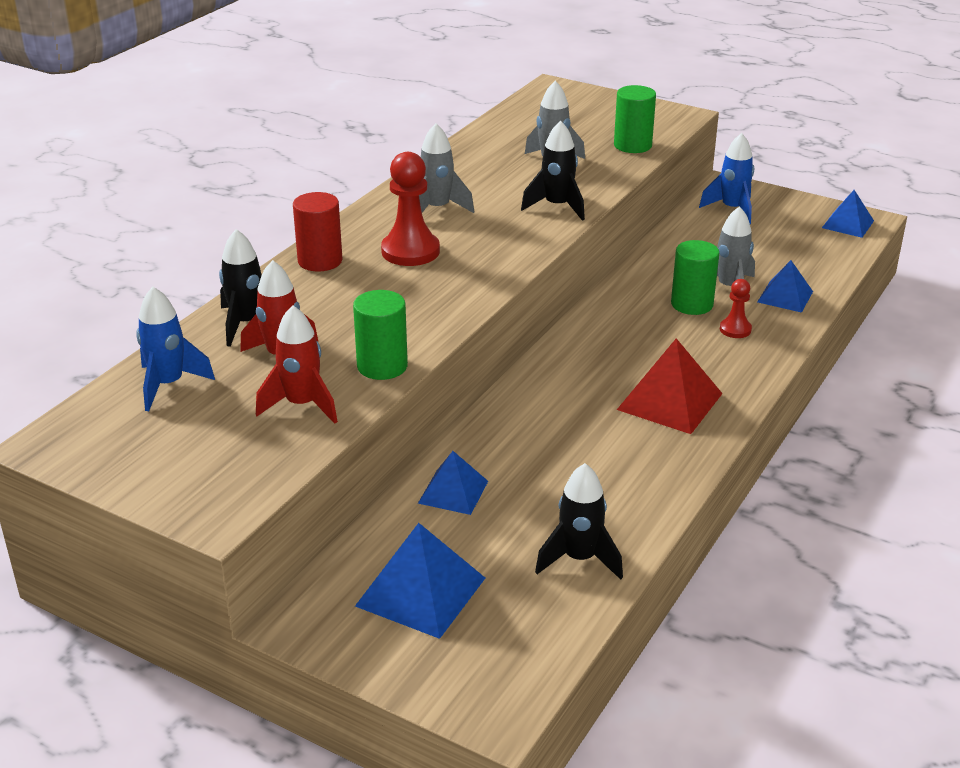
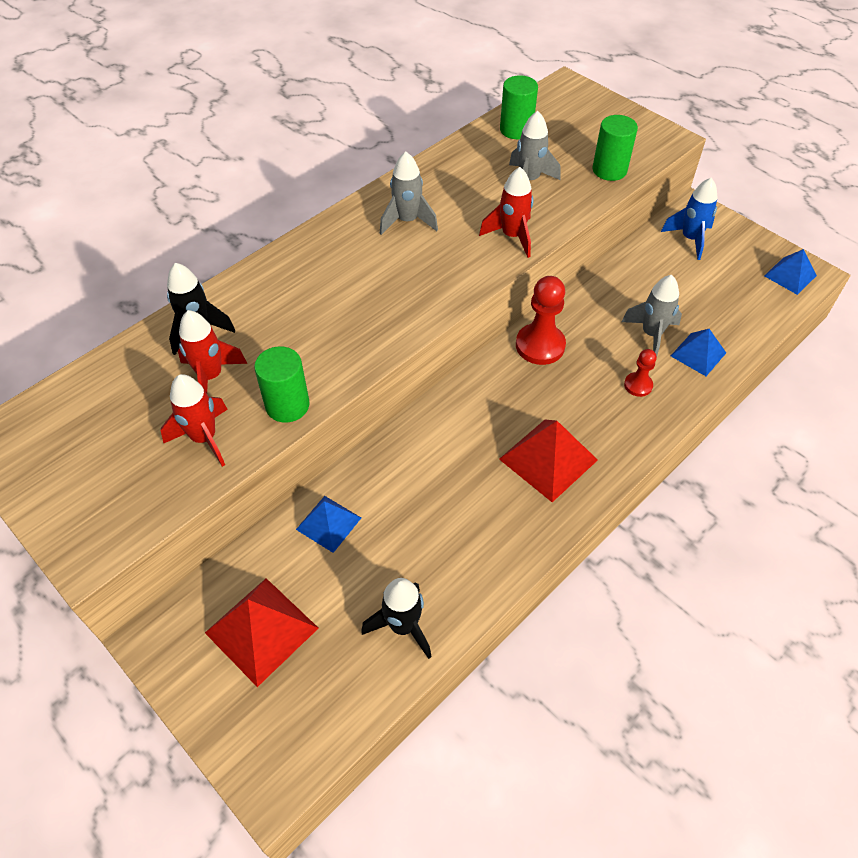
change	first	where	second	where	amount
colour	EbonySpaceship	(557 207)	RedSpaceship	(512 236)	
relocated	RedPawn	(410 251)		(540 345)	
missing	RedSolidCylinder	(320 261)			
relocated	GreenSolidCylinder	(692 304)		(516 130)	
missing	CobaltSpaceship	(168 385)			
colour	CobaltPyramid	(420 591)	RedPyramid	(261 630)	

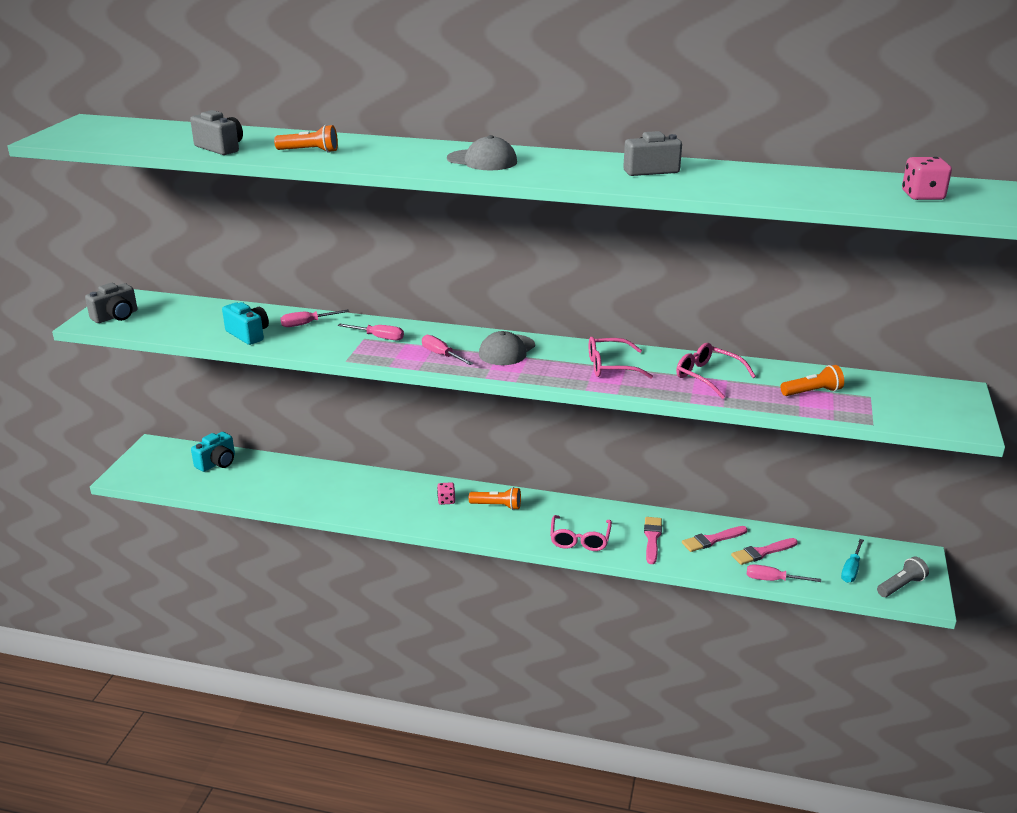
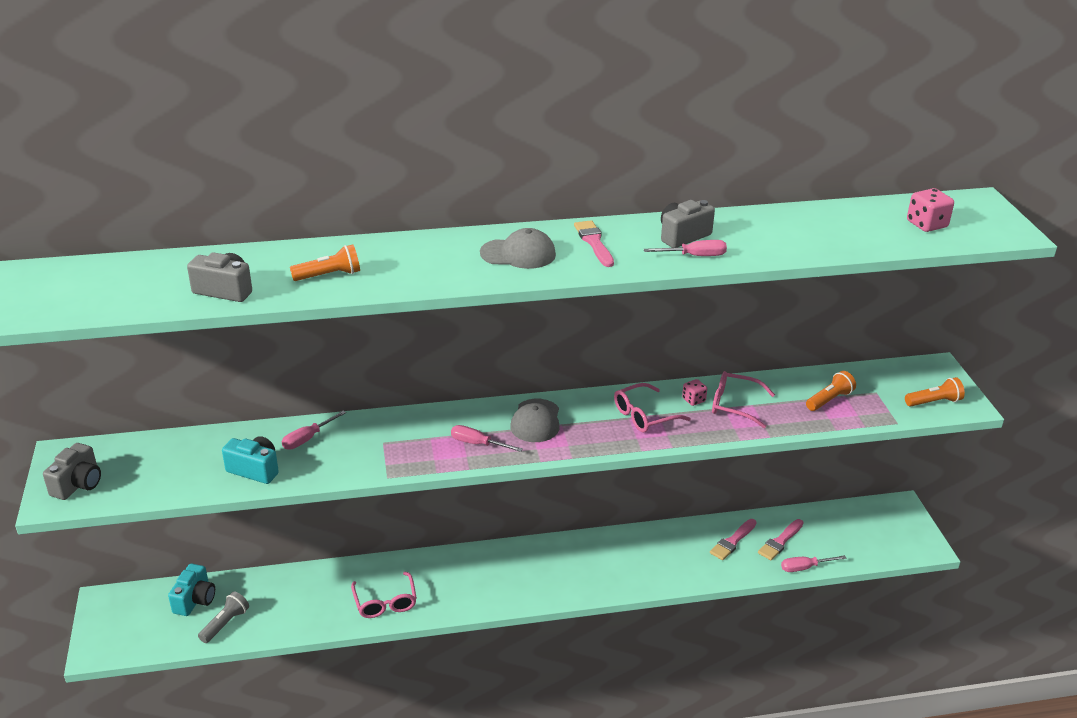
change	first	where	second	where	amount
relocated	RosyFlatScrewdriver	(379 337)		(694 256)	
relocated	RosyDice	(446 500)		(693 400)	
relocated	OrangeColouredFlashlight	(497 506)		(934 402)	
relocated	RosySpectacles	(580 539)		(385 602)	
relocated	RosyBrush	(652 538)		(594 242)	
missing	TurquoiseFlatScrewdriver	(851 570)			
relocated	GreyFlashlight	(901 586)		(225 624)	

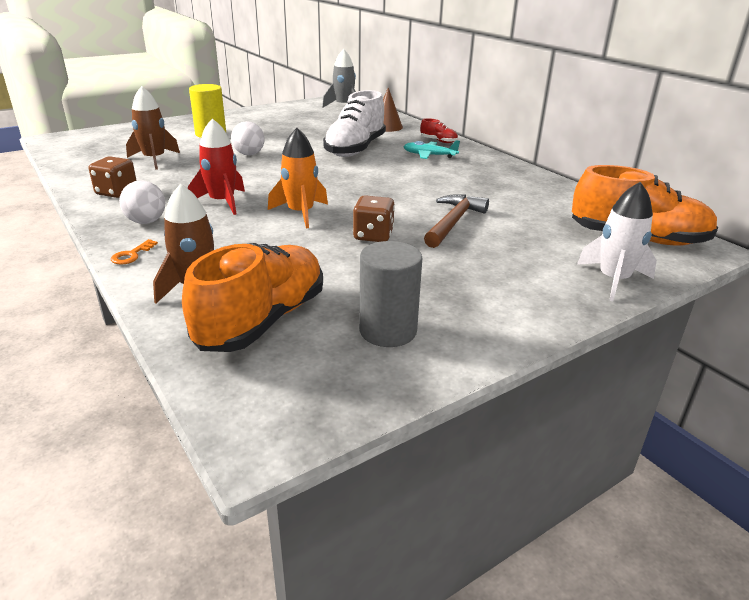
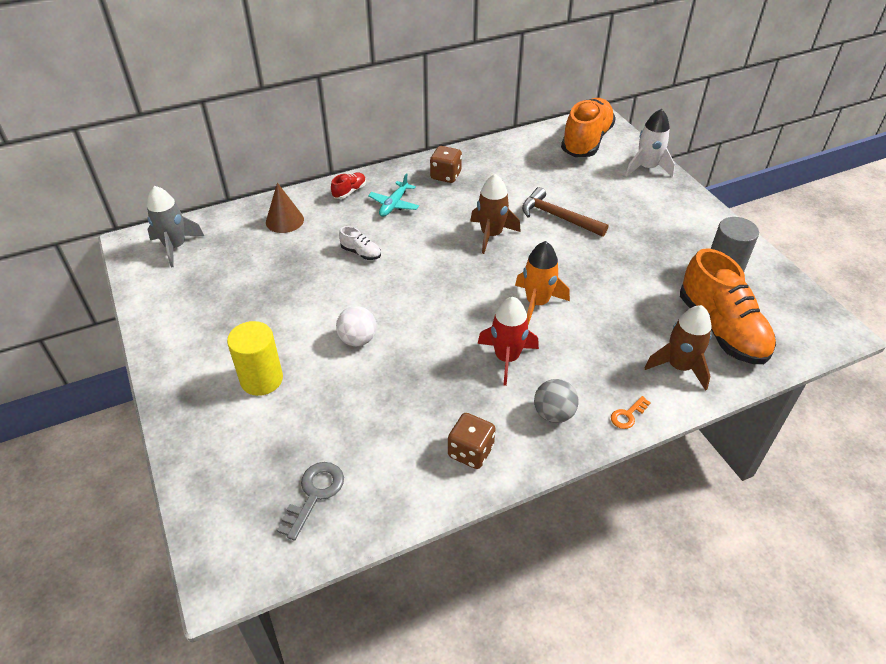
change	first	where	second	where	amount
relocated	BrownSpaceship	(154 159)		(491 235)	
size	SnowWhiteSneaker	(355 149)		(361 253)	x0.43
colour	SnowWhiteBall	(146 221)	GreyBall	(553 414)	
relocated	BrownDice	(373 236)		(445 175)	
spun	OrangeColouredLatchkey	(131 255)		(627 415)	105 degrees clockwise
spun	OrangeColouredSneaker	(262 320)		(721 329)	150 degrees counterclockwise
appeared			GreyLatchkey	(315 494)	

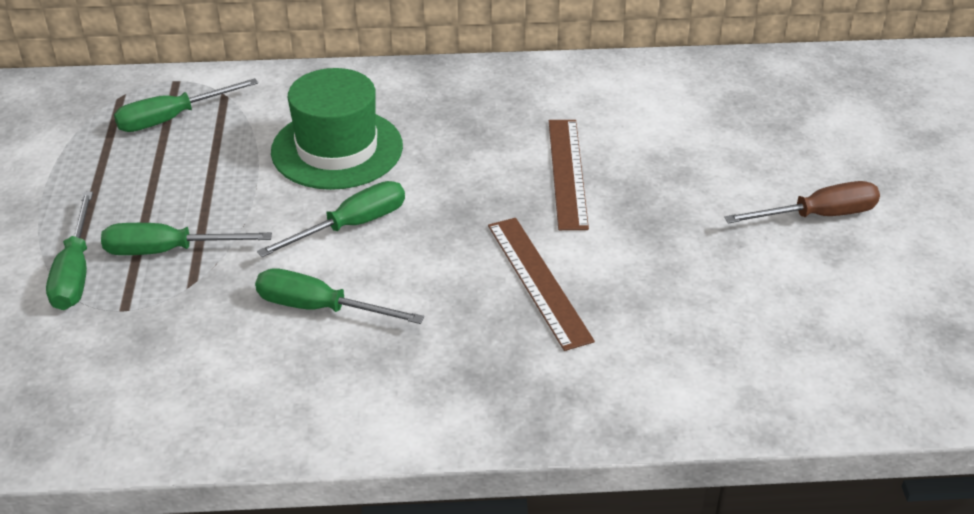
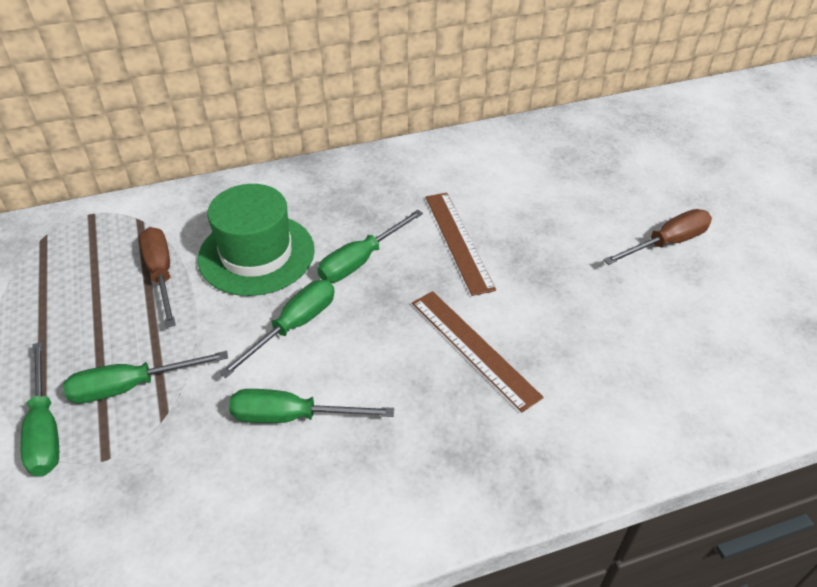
change	first	where	second	where	amount
relocated	GreenFlatScrewdriver	(172 118)		(361 260)	
appeared			BrownFlatScrewdriver	(161 274)	

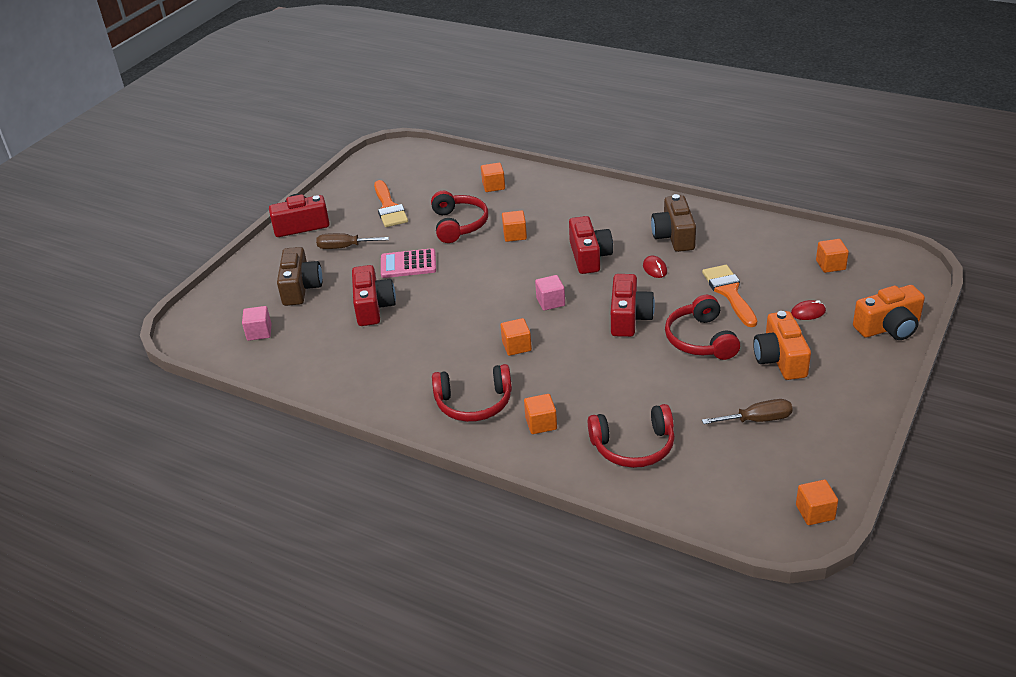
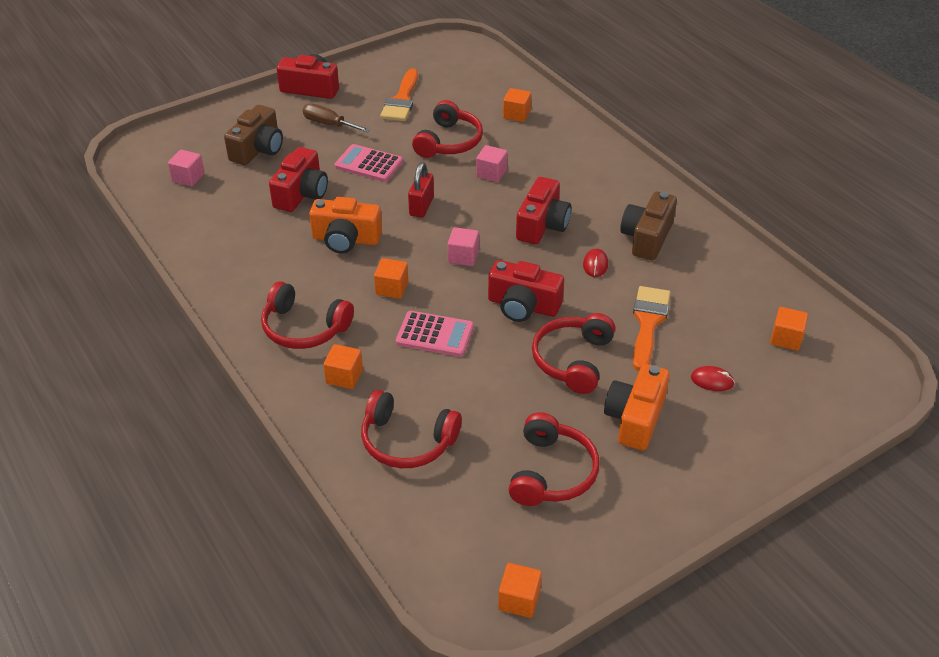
change	first	where	second	where	amount
colour	OrangeColouredBlock	(515 235)	RosyBlock	(491 173)	
spun	RedCompactCamera	(629 318)		(523 306)	75 degrees clockwise
relocated	OrangeColouredCompactCamera	(889 327)		(346 239)	
exchanged	BrownFlatScrewdriver	(757 420)	RedOverEarHeadphones	(551 472)	
appeared			RedPadlock	(421 206)	
appeared			RosyPocketCalculator	(435 334)	

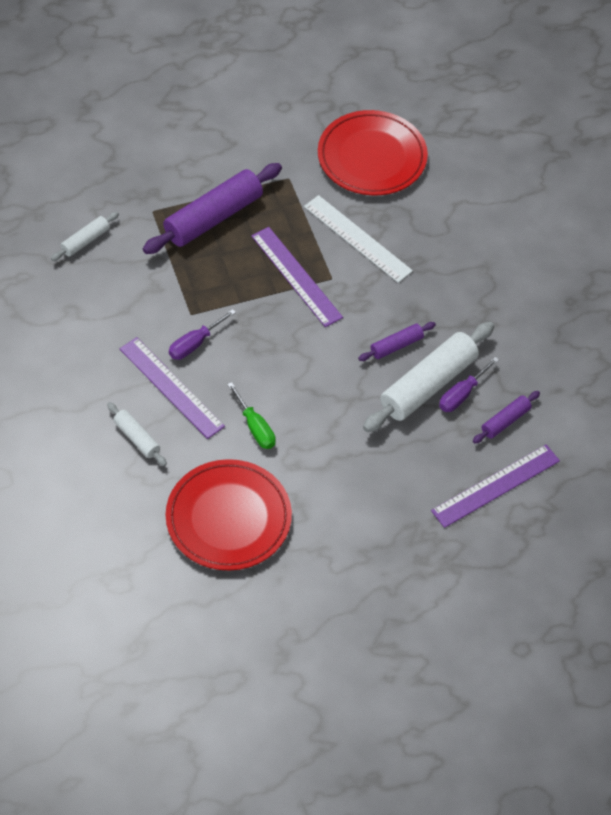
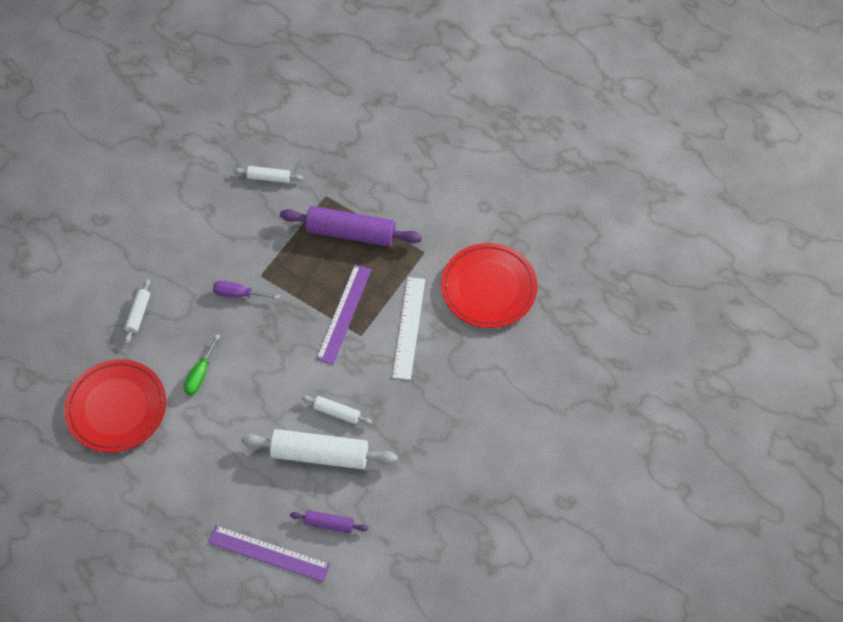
change	first	where	second	where	amount
colour	VioletPastryRoller	(396 345)	SnowWhitePastryRoller	(337 412)	
missing	VioletMeasuringStick	(171 387)			
missing	VioletFlatScrewdriver	(462 394)			

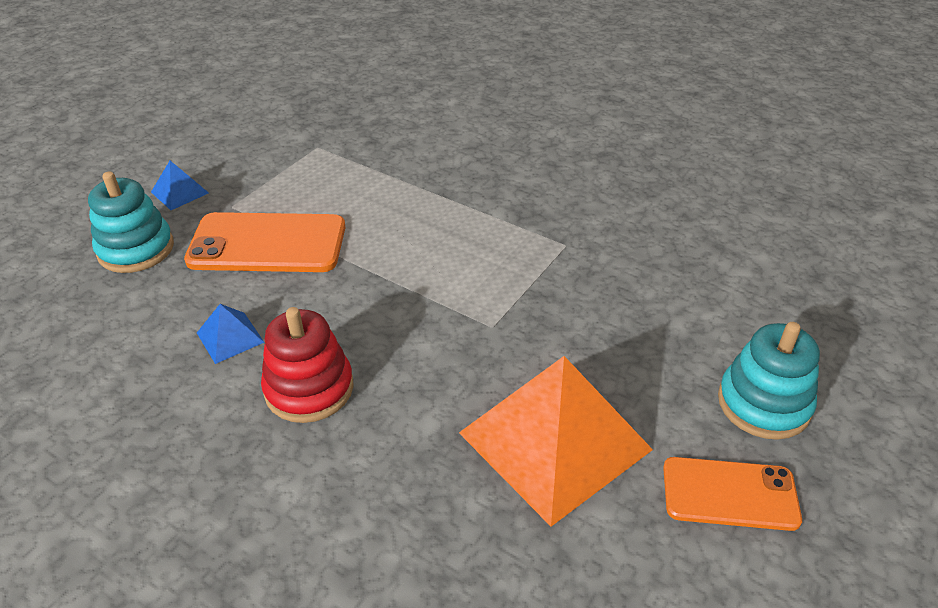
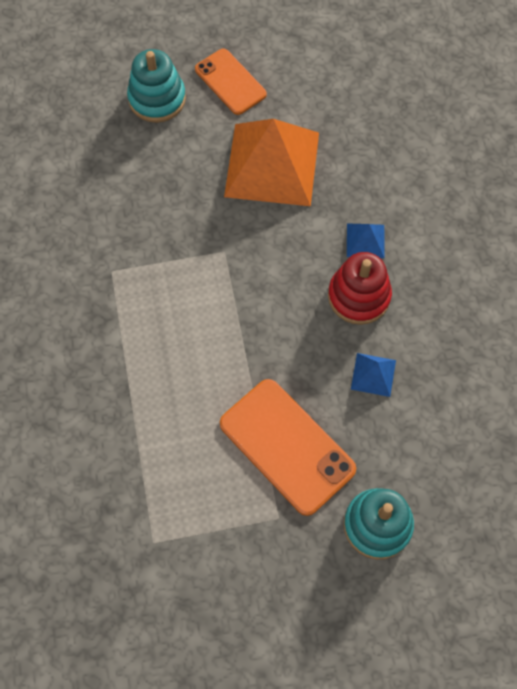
change	first	where	second	where	amount
relocated	CobaltPyramid	(179 192)		(365 240)	

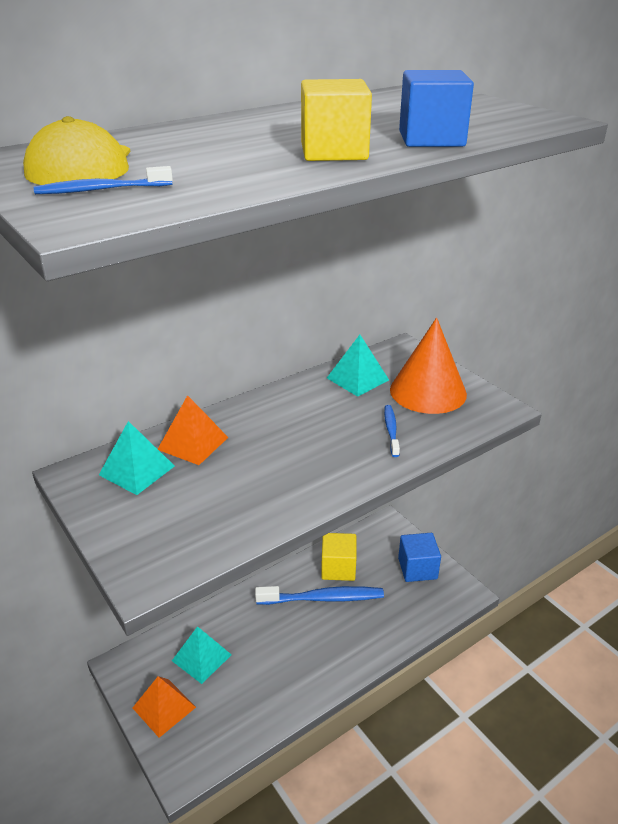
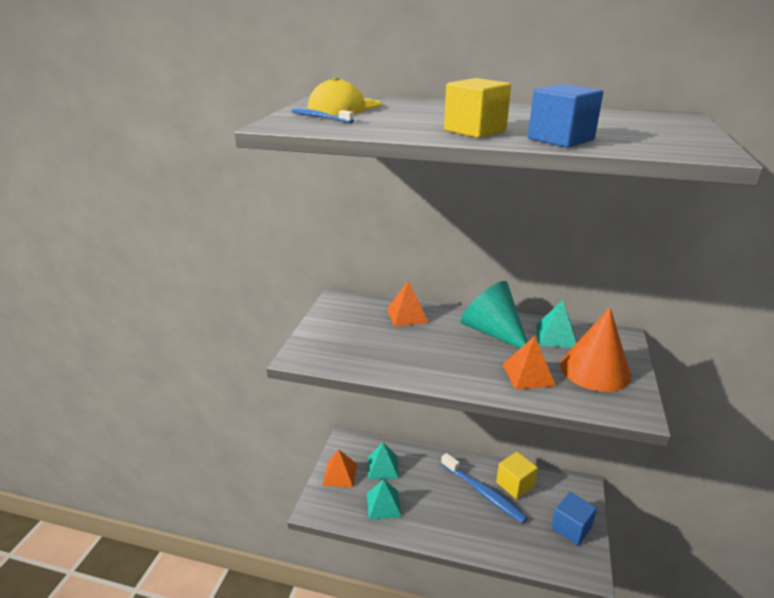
change	first	where	second	where	amount
exchanged	CobaltDentalBrush	(391 430)	OrangeColouredPyramid	(528 374)	
relocated	TurquoisePyramid	(137 470)		(383 504)	
appeared			TurquoiseConeShape	(492 332)	

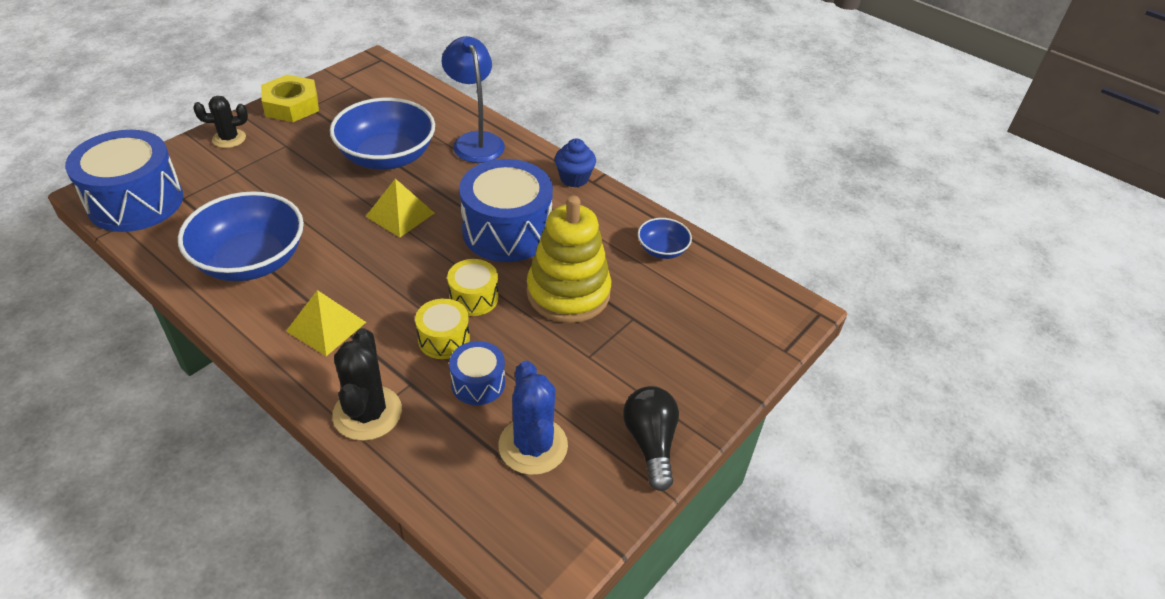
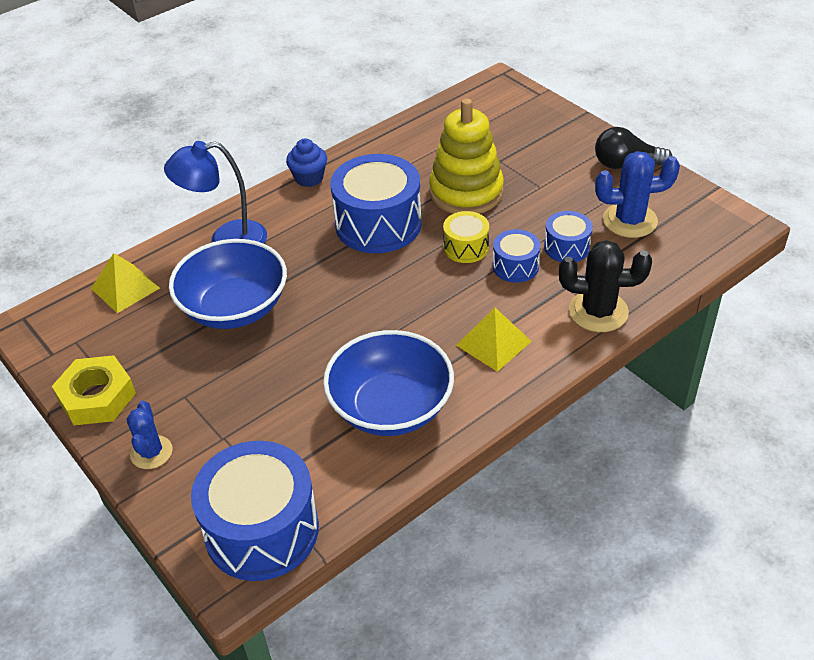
change	first	where	second	where	amount
colour	EbonyCactus	(229 138)	CobaltCactus	(151 452)	
relocated	BrightYellowPyramid	(400 214)		(125 288)	
missing	CobaltDeepDish	(662 250)			
colour	BrightYellowToyDrum	(444 339)	CobaltToyDrum	(515 266)	

